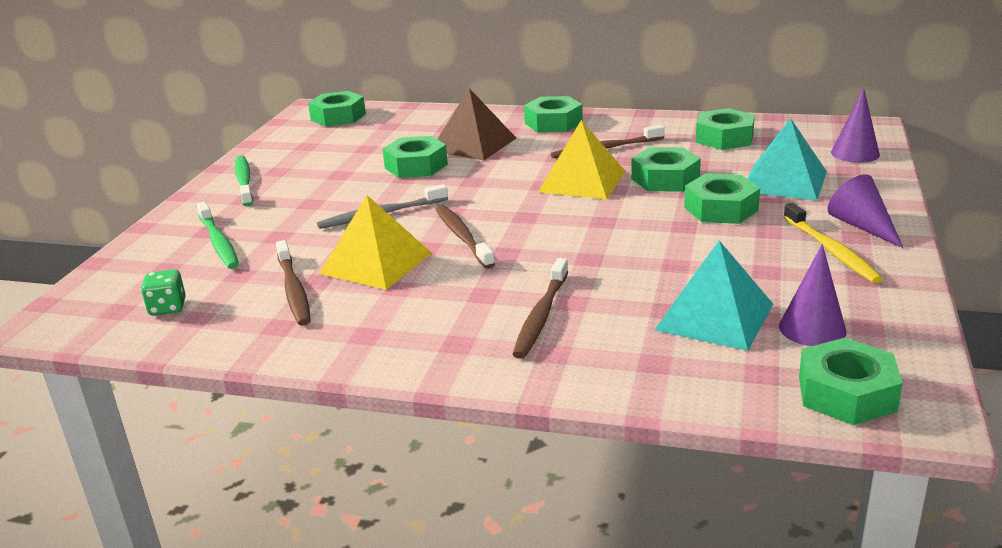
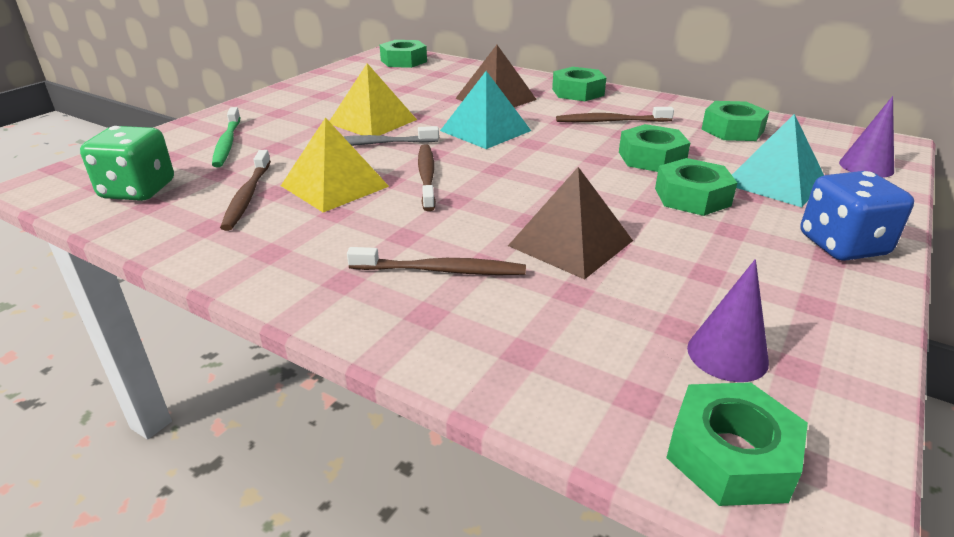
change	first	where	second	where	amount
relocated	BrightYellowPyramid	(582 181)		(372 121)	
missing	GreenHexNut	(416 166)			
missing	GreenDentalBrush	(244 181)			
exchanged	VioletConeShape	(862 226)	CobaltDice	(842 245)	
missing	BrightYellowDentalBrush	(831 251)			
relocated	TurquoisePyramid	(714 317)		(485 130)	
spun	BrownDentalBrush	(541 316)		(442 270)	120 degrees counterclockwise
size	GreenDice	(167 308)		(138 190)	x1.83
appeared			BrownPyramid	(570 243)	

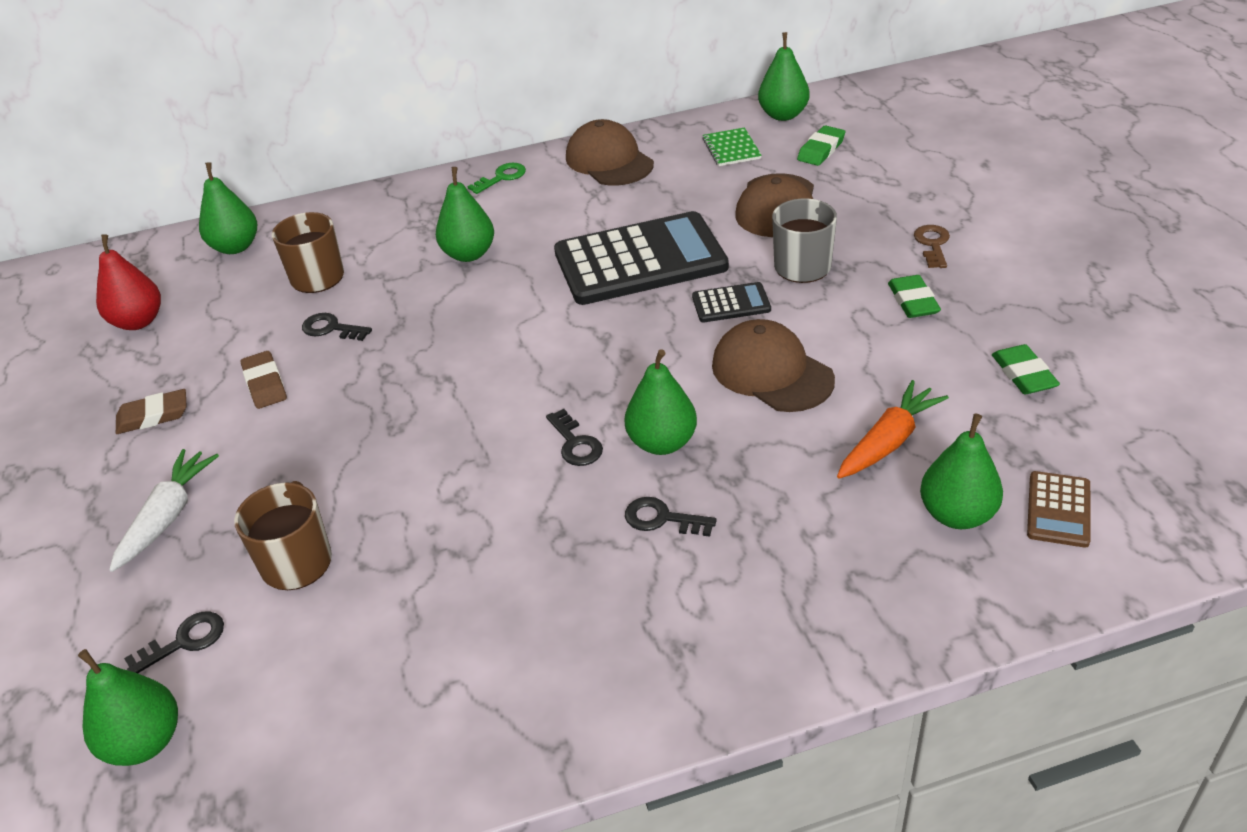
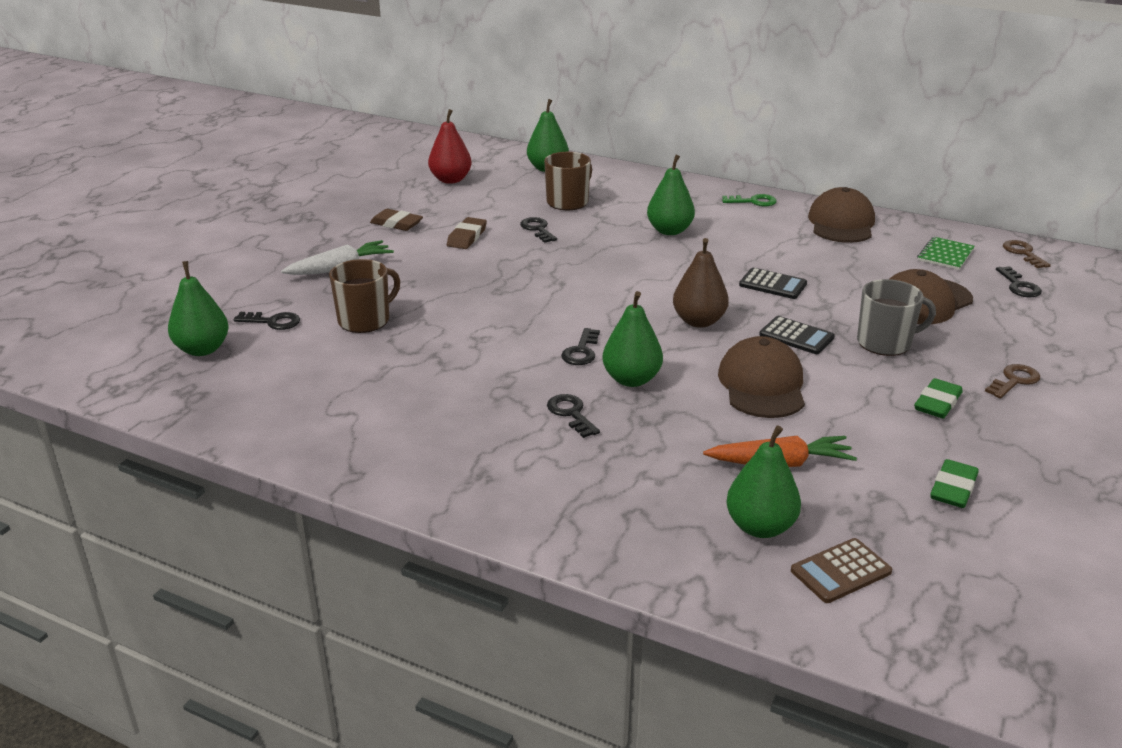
change	first	where	second	where	amount
exchanged	GreenPearFruit	(783 115)	BrownLatchkey	(1023 253)	
exchanged	GreenGumEraser	(821 150)	EbonyLatchkey	(1019 286)	
size	EbonyPocketCalculator	(640 260)		(772 284)	x0.44
appeared			BrownPearFruit	(699 321)	

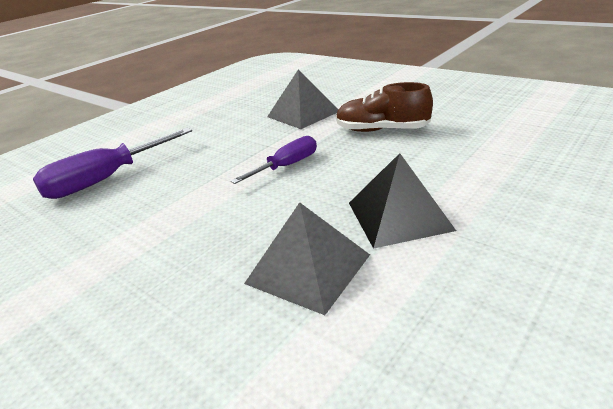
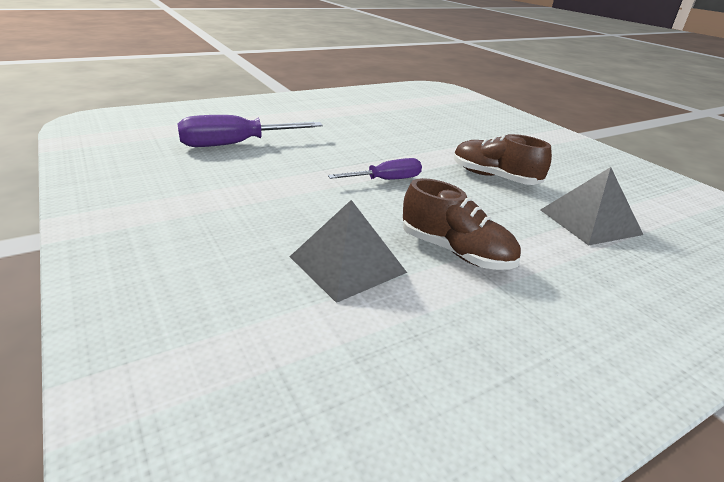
change	first	where	second	where	amount
relocated	GreyPyramid	(303 114)		(589 222)	
exchanged	EbonyPyramid	(399 216)	BrownSneaker	(455 252)	

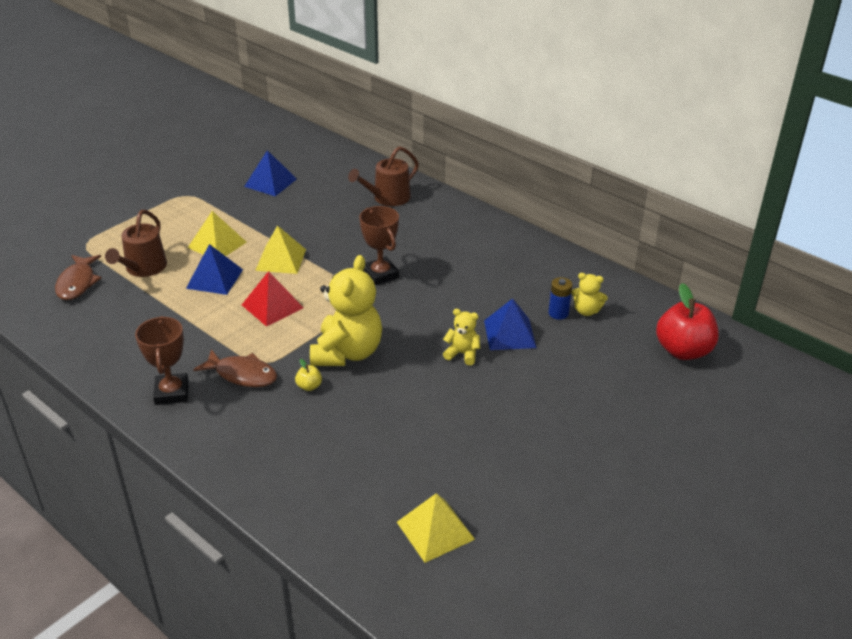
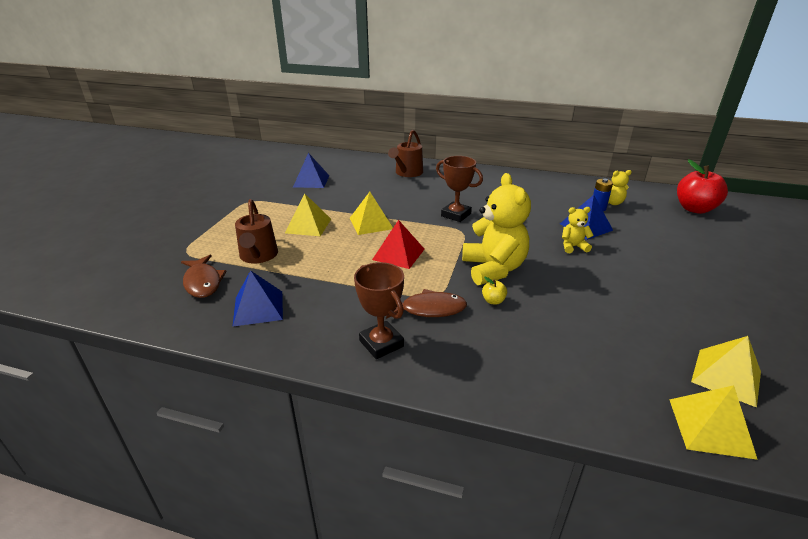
change	first	where	second	where	amount
relocated	CobaltPyramid	(214 278)		(258 308)	
appeared			BrightYellowPyramid	(710 427)	

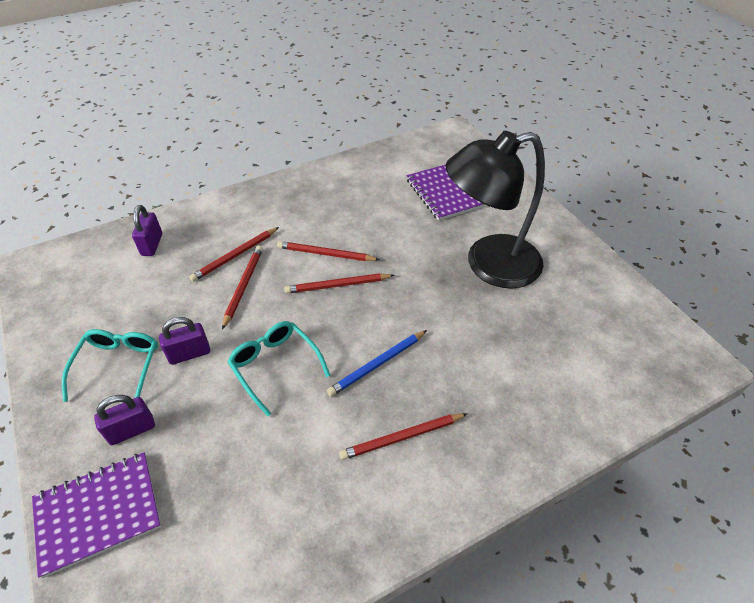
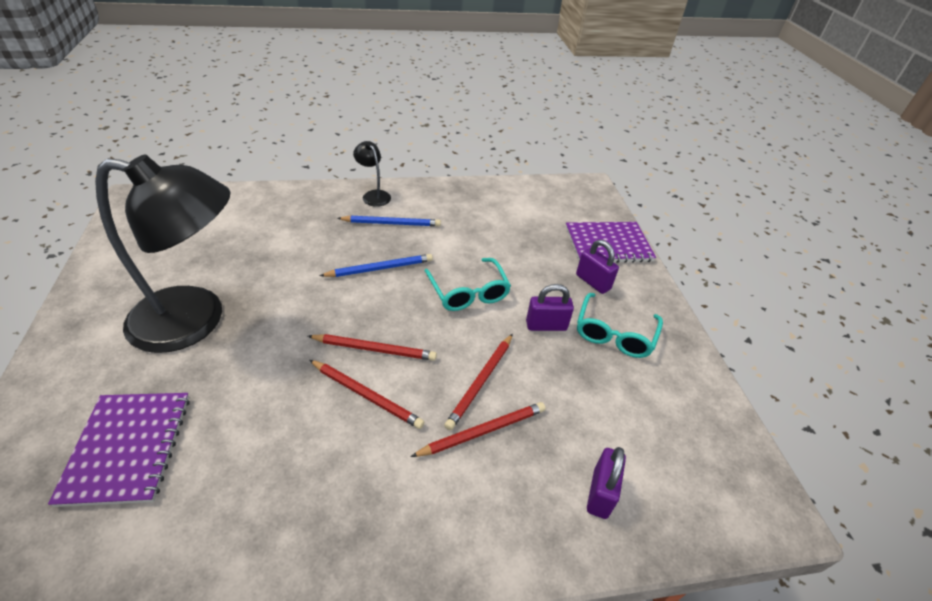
change	first	where	second	where	amount
spun	VioletPadlock	(132 430)		(593 282)	60 degrees clockwise
colour	RedLeadPencil	(402 437)	CobaltLeadPencil	(391 223)	
appeared			EbonyReadingLamp	(373 195)	

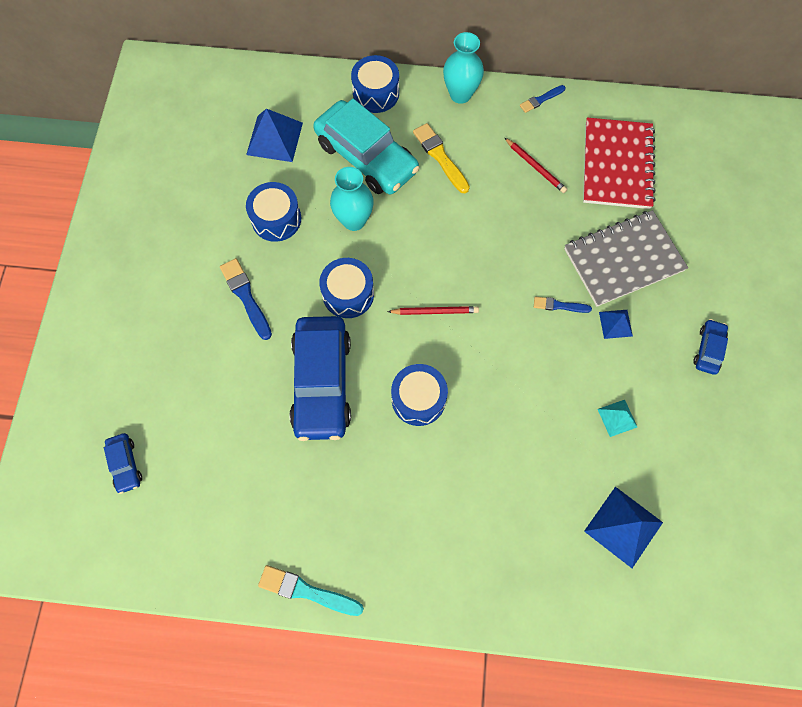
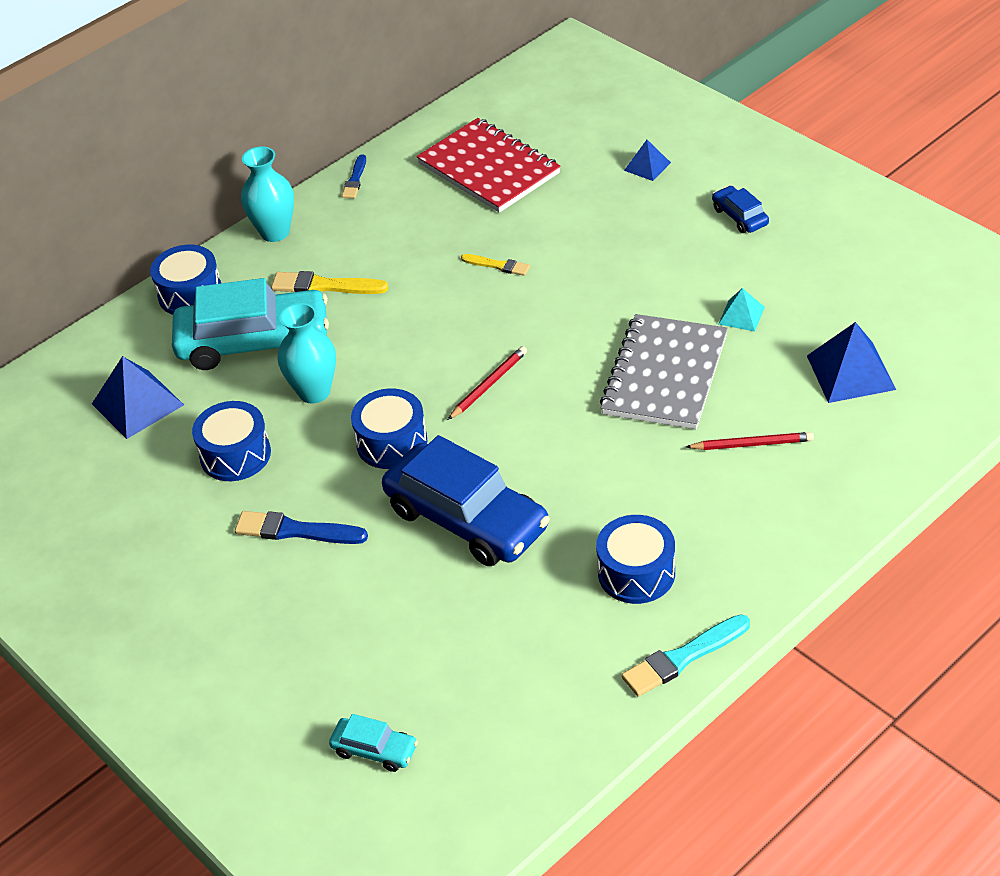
change	first	where	second	where	amount
relocated	RedLeadPencil	(535 167)		(752 444)	
relocated	GreyNotepad	(623 259)		(664 375)	
missing	CobaltBrush	(559 306)			
relocated	CobaltPyramid	(615 324)		(647 166)	
relocated	CobaltToyDrum	(418 399)		(636 573)	
colour	CobaltAutomobile	(125 464)	TurquoiseAutomobile	(374 750)	
appeared			BrightYellowBrush	(497 265)	

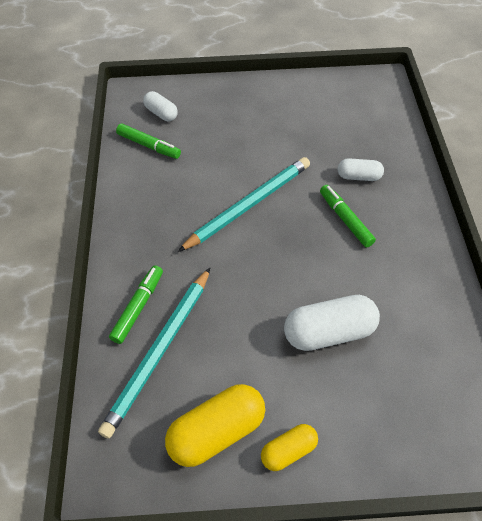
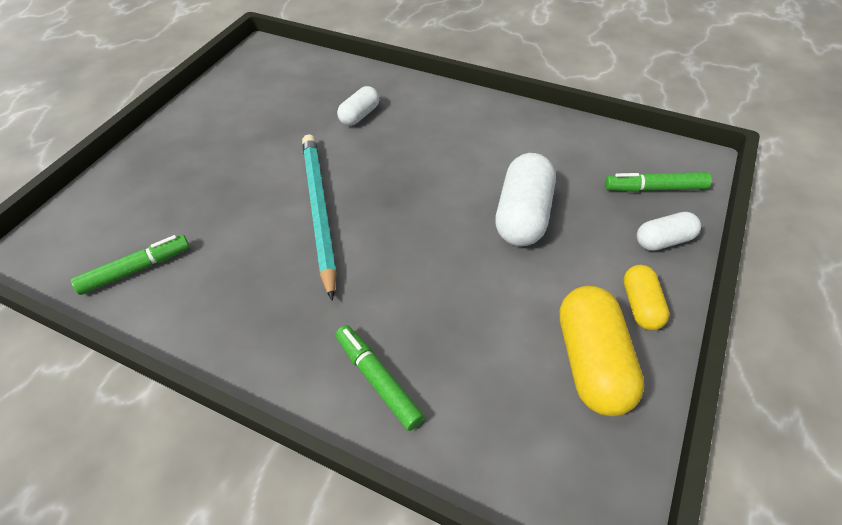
change	first	where	second	where	amount
relocated	SnowWhitePillShape	(161 113)		(663 240)	
relocated	GreenMarkerPen	(345 219)		(654 188)	
missing	TurquoiseLeadPencil	(160 351)			

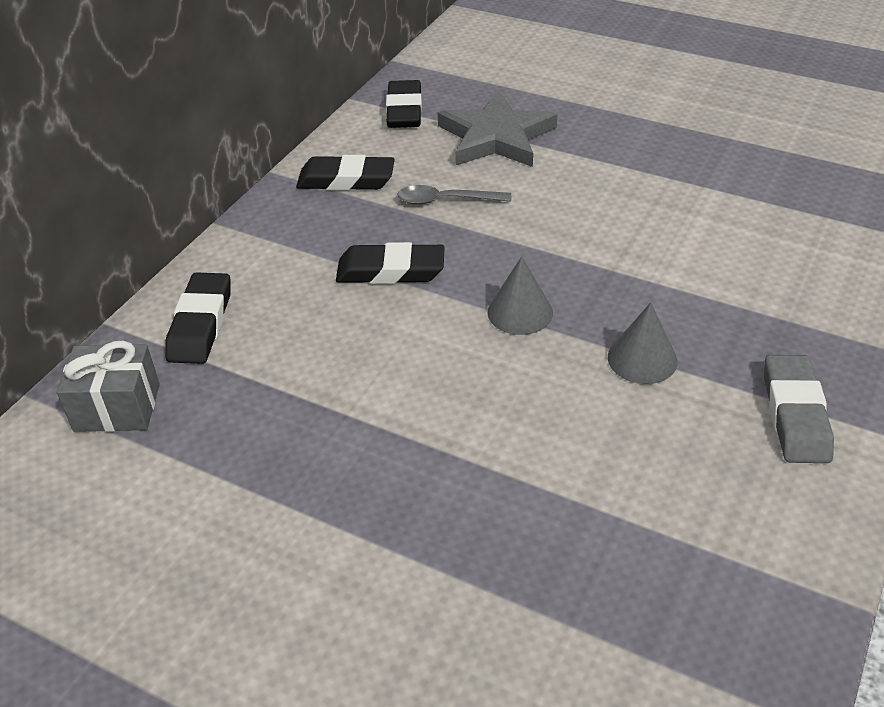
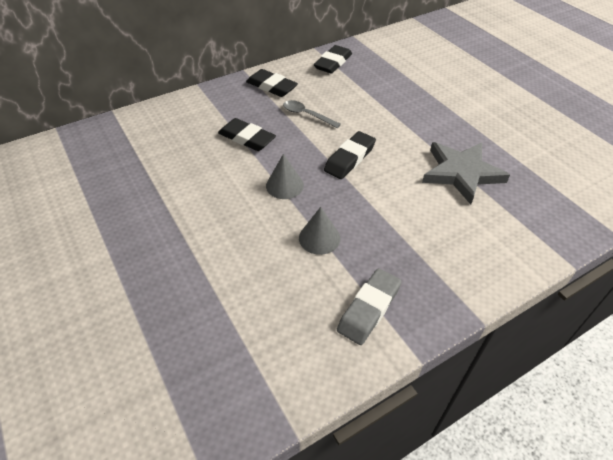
change	first	where	second	where	amount
relocated	GreyStarShape	(496 137)		(461 173)	
relocated	EbonyGumEraser	(201 324)		(350 158)	
missing	GreyGift	(117 407)			

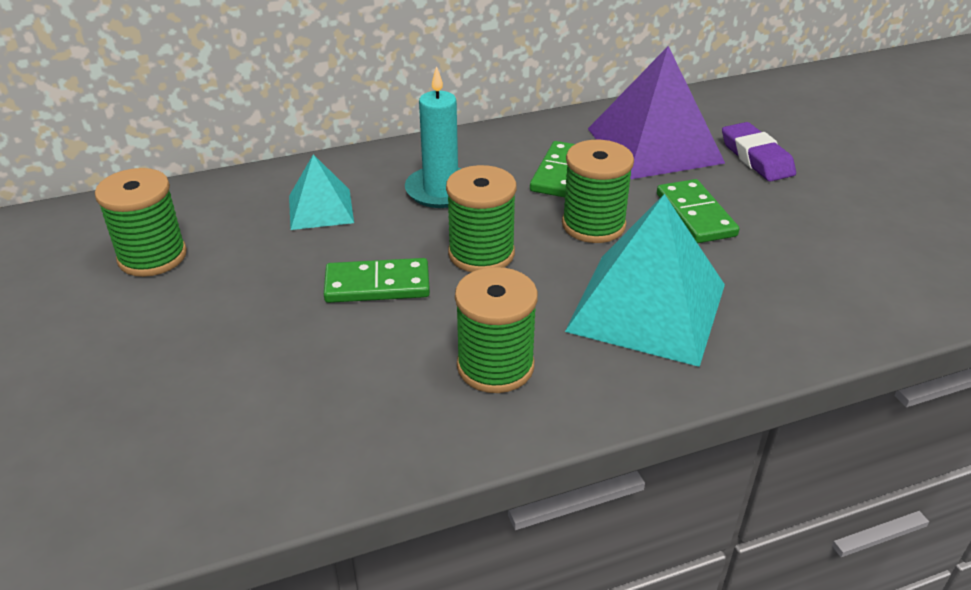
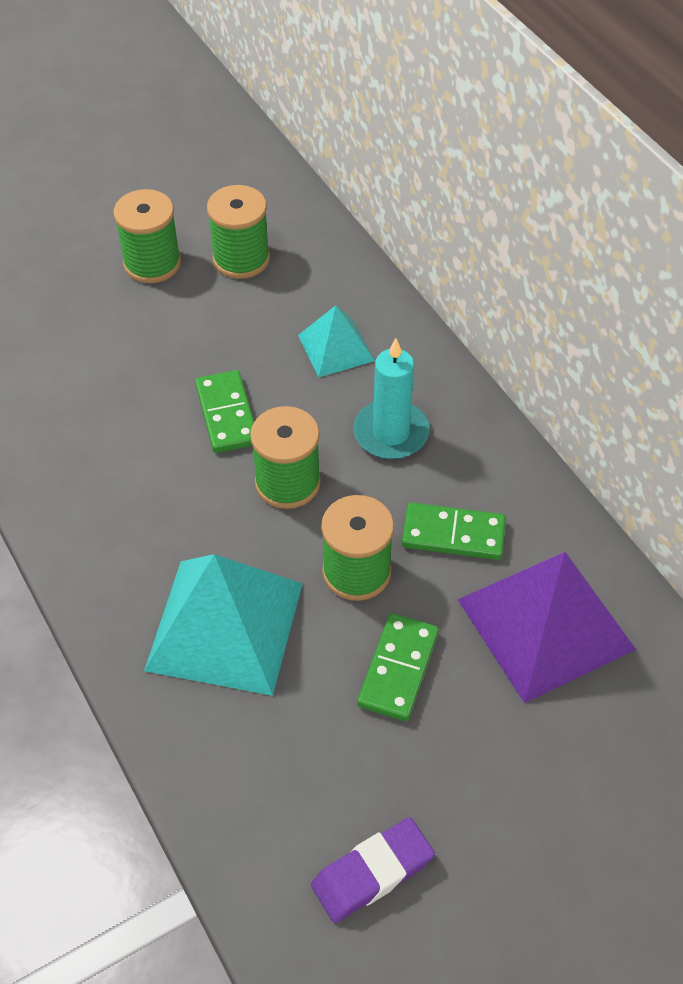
change	first	where	second	where	amount
relocated	VioletGumEraser	(756 158)		(372 873)	
spun	GreenDominoTile	(695 215)		(398 669)	45 degrees counterclockwise
relocated	GreenBobbin	(495 366)		(152 263)	

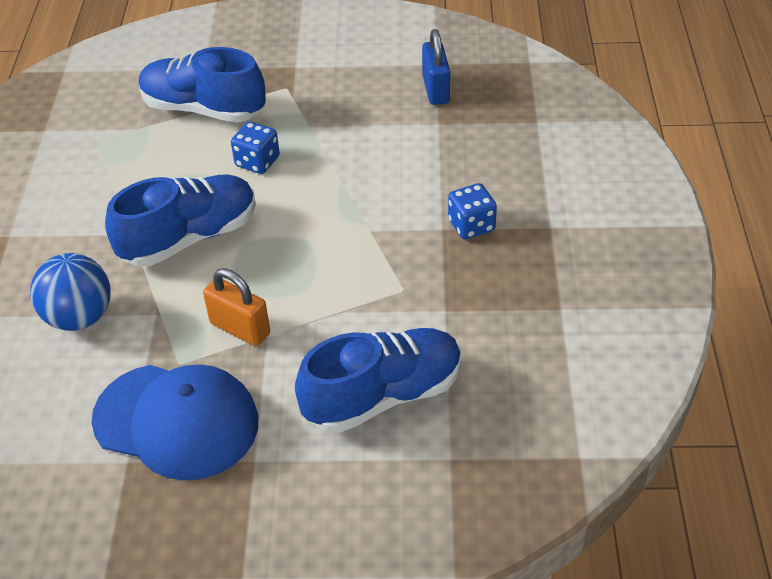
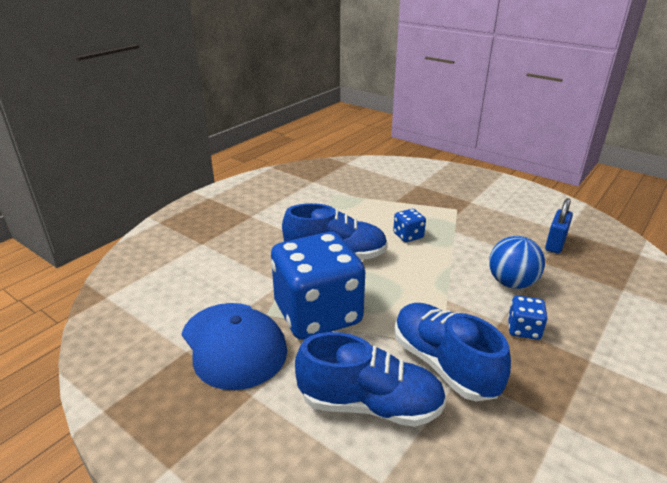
change	first	where	second	where	amount
relocated	CobaltSneaker	(203 109)		(443 364)	
relocated	CobaltBall	(79 317)		(511 283)	
exchanged	OrangeColouredPadlock	(240 328)	CobaltDice	(318 314)	

